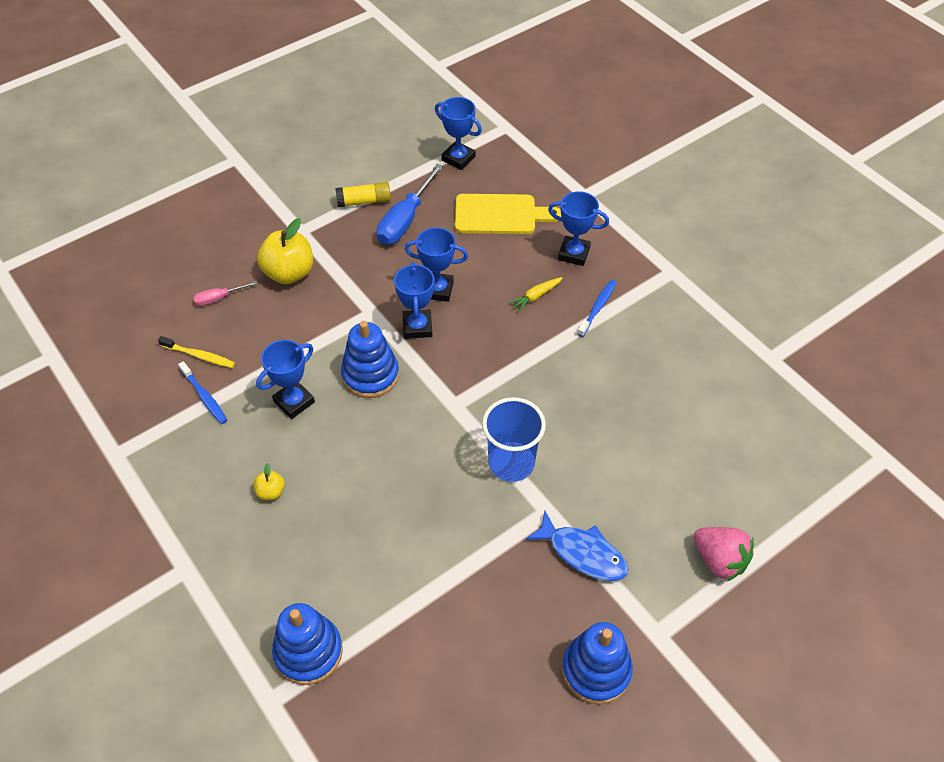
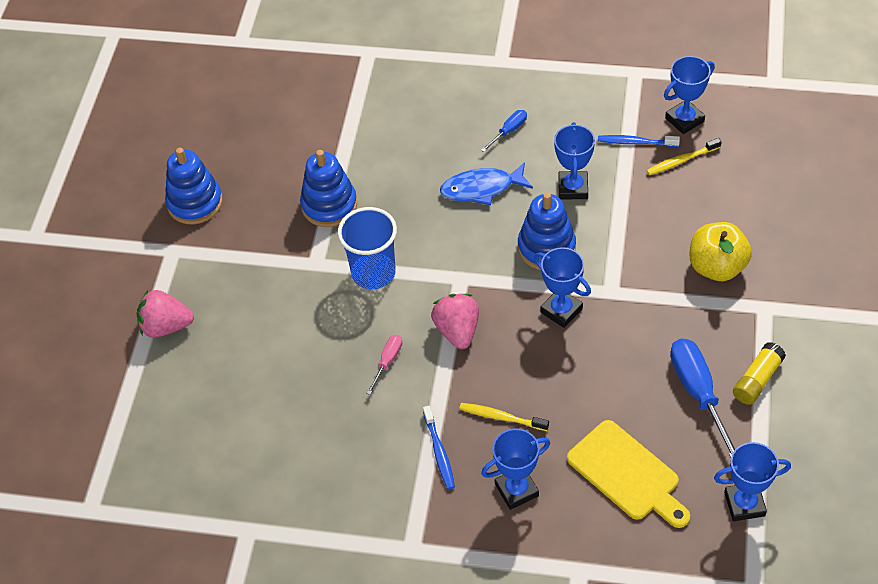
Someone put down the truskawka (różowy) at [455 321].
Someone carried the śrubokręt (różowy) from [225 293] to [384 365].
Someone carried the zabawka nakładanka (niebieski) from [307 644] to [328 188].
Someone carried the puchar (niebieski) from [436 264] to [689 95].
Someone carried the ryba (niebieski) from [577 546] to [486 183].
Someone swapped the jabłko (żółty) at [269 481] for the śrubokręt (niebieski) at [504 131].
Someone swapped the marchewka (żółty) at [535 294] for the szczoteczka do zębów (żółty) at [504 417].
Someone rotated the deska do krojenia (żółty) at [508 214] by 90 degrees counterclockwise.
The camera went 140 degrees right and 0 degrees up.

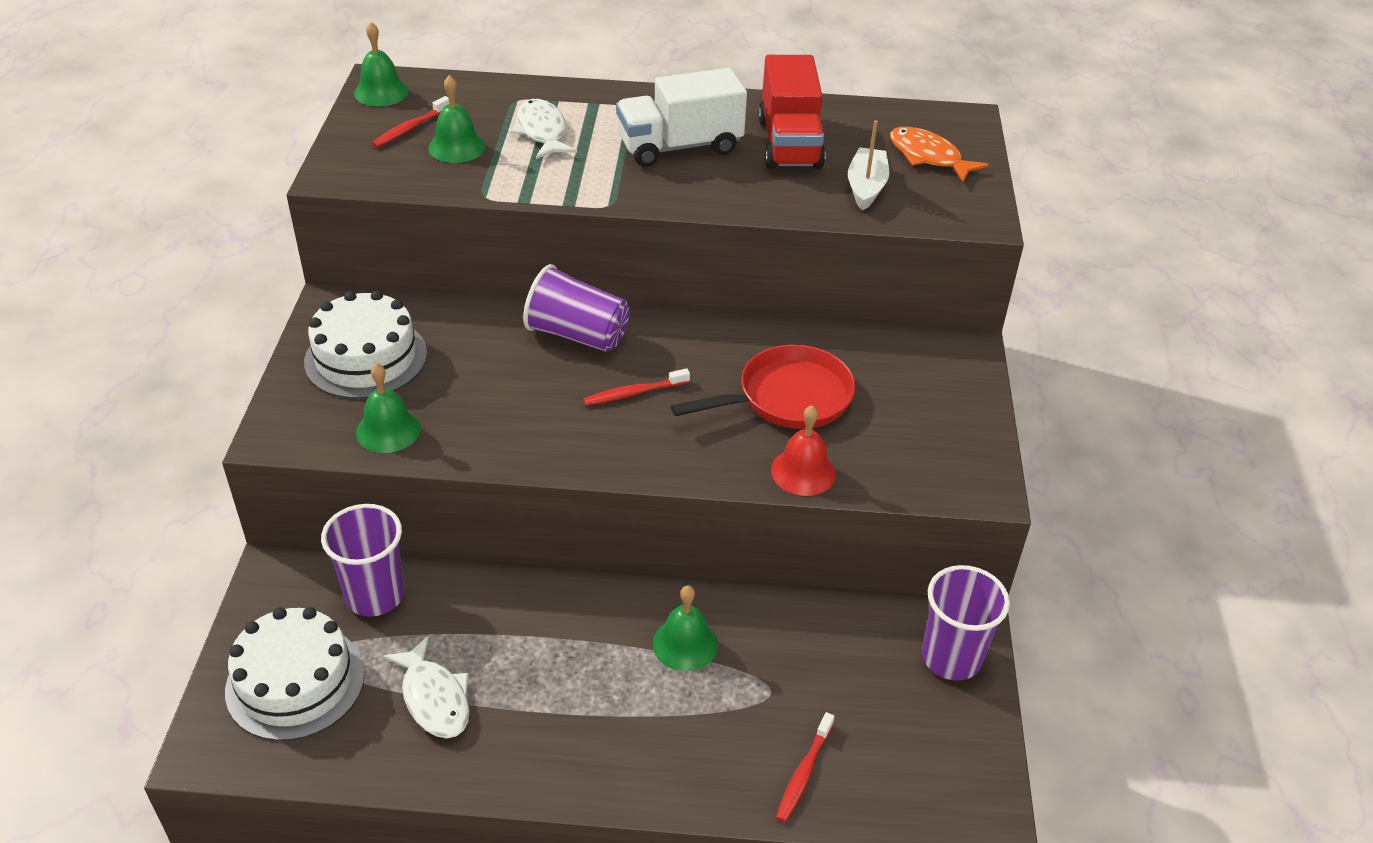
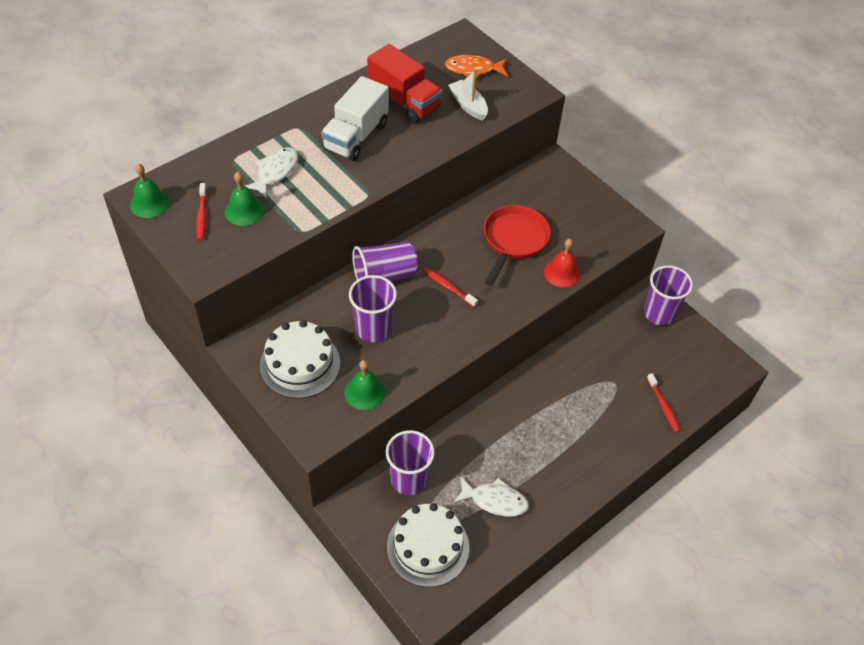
Someone took away the dzwonek (zielony) at [685 628].
Someone put down the szklanka (fioletowy) at [373 308].
Someone rotated the ryba (biały) at [544 129] by 90 degrees clockwise.
Someone rotated the szczoteczka do zębów (czerwony) at [636 387] by 105 degrees clockwise.
The camera went 45 degrees left and 10 degrees up.

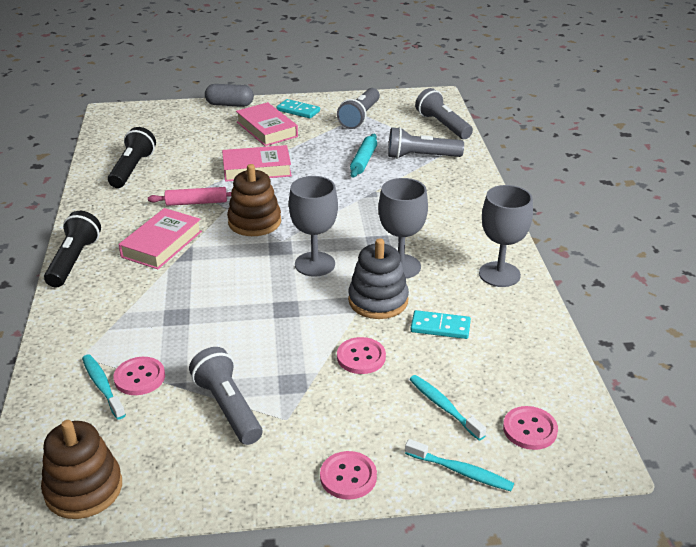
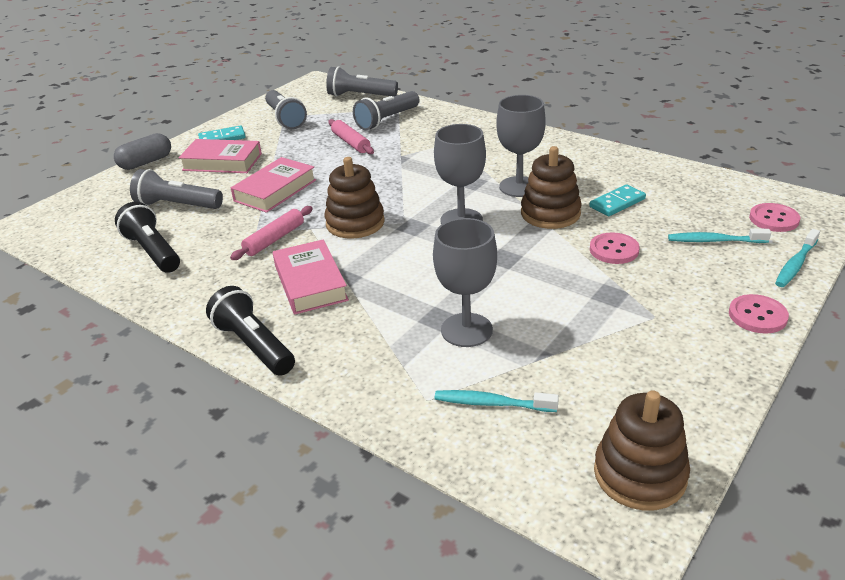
Someone took away the guzik (różowy) at [139 376].
Someone carried the latarka (szary) from [225 396] to [176 189].
Someone carried the kielich (szary) from [506 236] to [465 282].
Someone repainted the zabawka nakładanka (szary) at [378 278], which became the zabawka nakładanka (brązowy) at [551 187].
Someone repainted the wałek do ciasta (turkusowy) at [363 156], which became the wałek do ciasta (różowy) at [351 136].
Someone rotated the szczoteczka do zębów (turkusowy) at [459 465] by 150 degrees clockwise.
The camera went 45 degrees left and 0 degrees up.

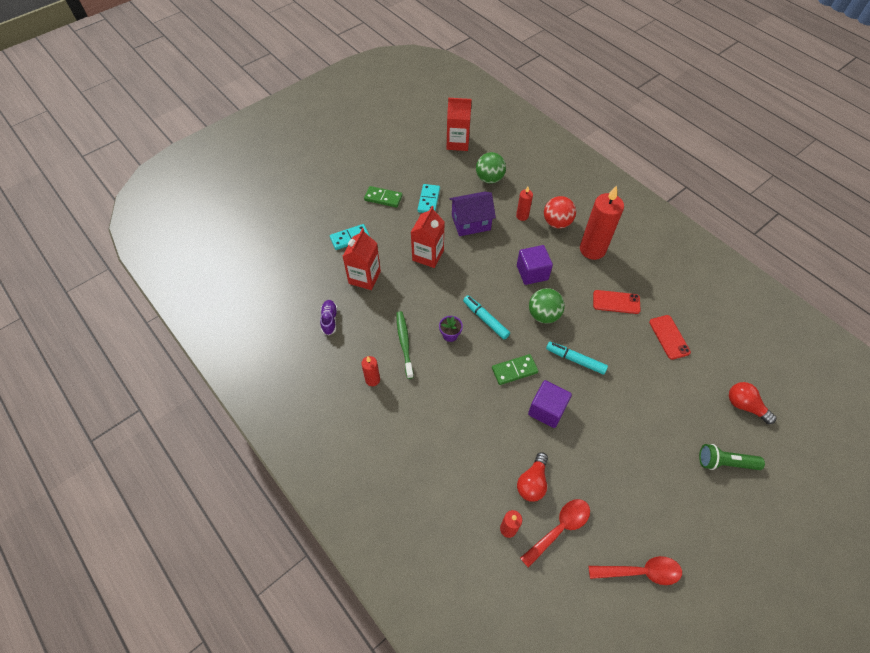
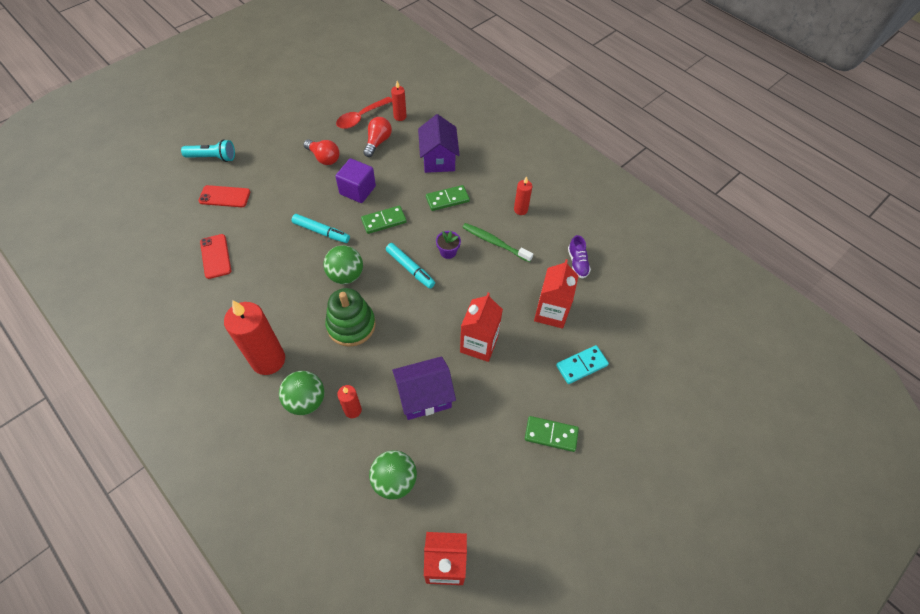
Someone took away the kostka domina (turkusowy) at [428 198].
Someone took away the łyżka (czerwony) at [635 570].
Someone put down the domek (fioletowy) at [439 143].
Someone put down the kostka domina (zielony) at [448 198].
Someone carried the telefon (czerwony) from [617 302] to [224 196].
Someone carried the żarówka (czerwony) from [752 403] to [322 152].
Someone swapped the sześcian (fioletowy) at [535 265] for the zabawka nakładanka (zielony) at [350 317].
Someone repainted the piłka (czerwony) at [560 212], which became the piłka (zielony) at [301 393].
Someone repainted the latarka (zielony) at [732 457], which became the latarka (turkusowy) at [208 151].
Someone rotated the szczoteczka do zębów (zielony) at [405 345] by 135 degrees clockwise.
The camera went 175 degrees right and 0 degrees up.

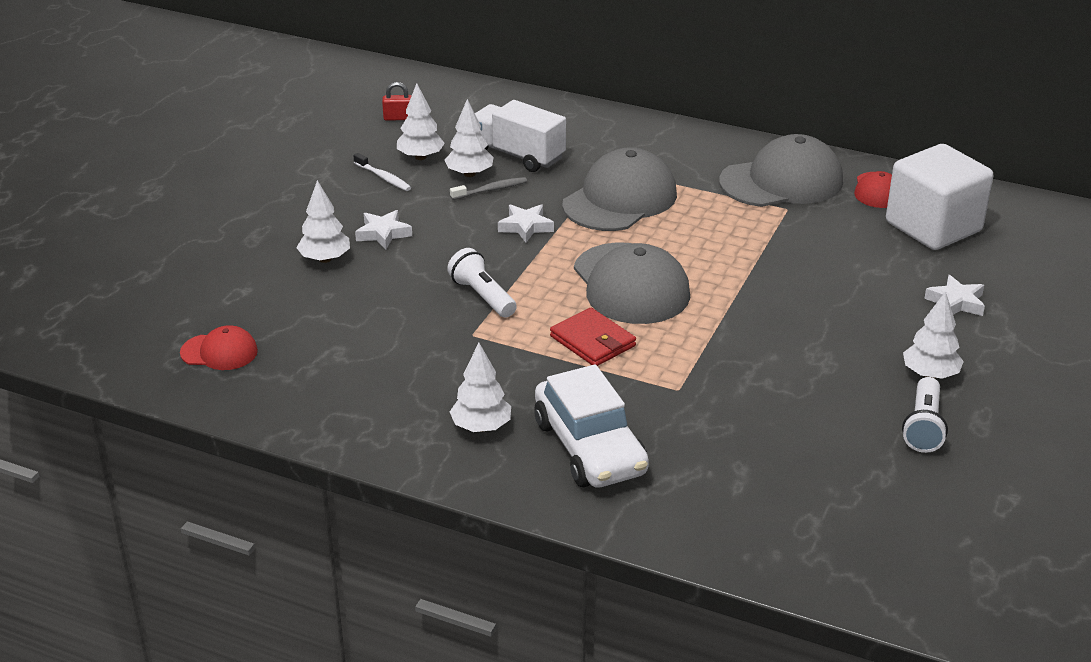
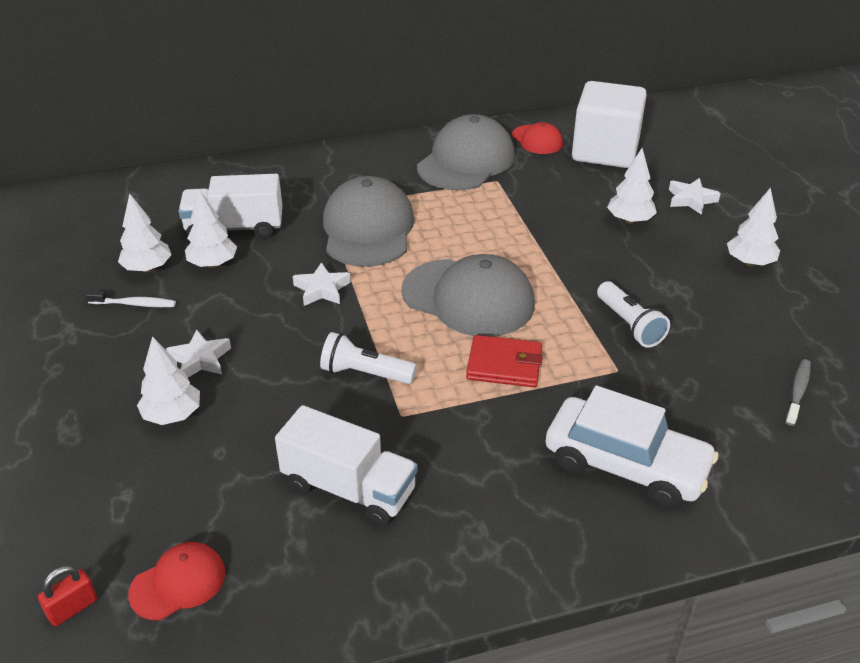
Someone put down the ciężarówka (biały) at [346 465].
Someone carried the kłódka (czerwony) from [397 101] to [67 595].
Someone carried the szczoteczka do zębów (szary) from [488 188] to [798 392].
Someone carried the drzewko (biały) from [480 387] to [632 186].
Someone carried the latarka (biały) from [925 415] to [633 314].
The camera went 40 degrees left and 5 degrees up.

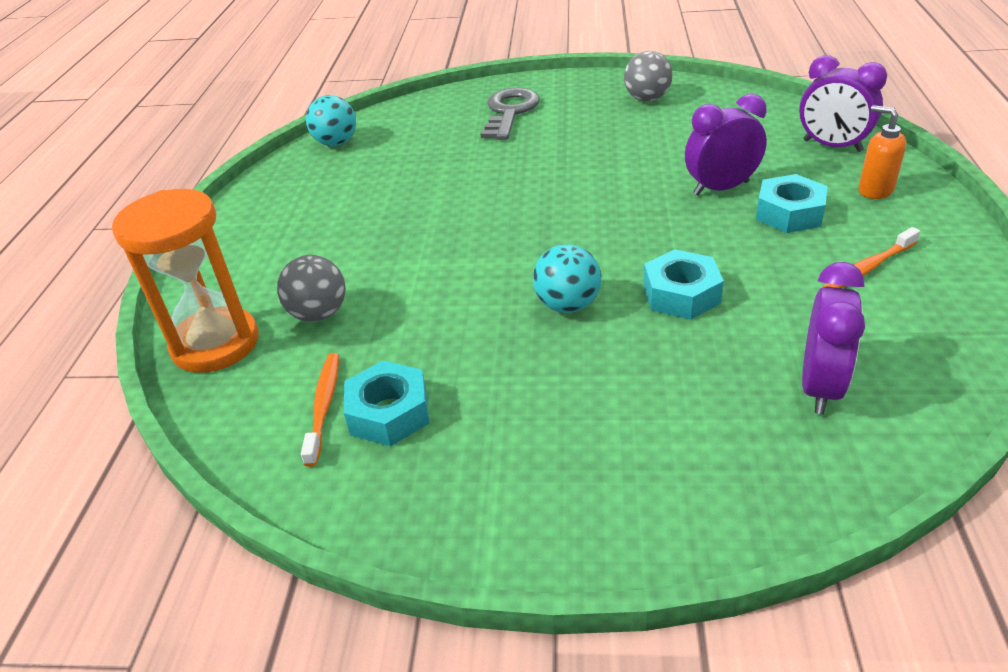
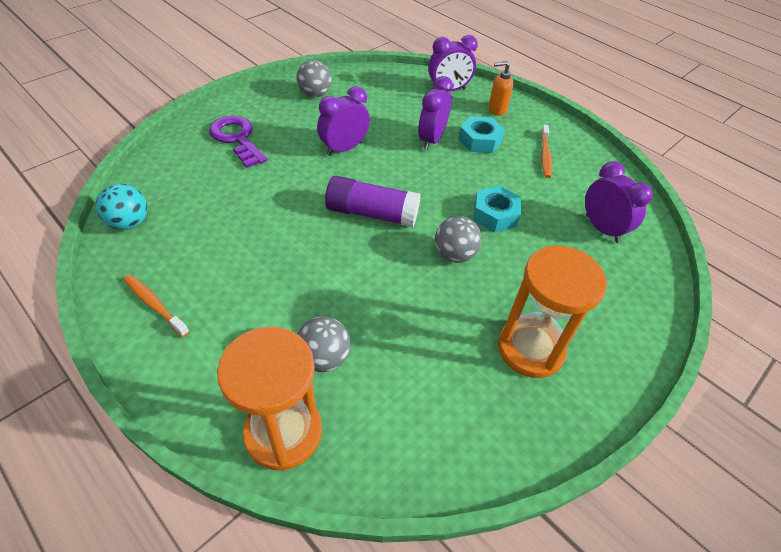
Someone took away the nakrętka (turkusowy) at [386 404].
Someone put down the budzik (fioletowy) at [343 121].
Someone put down the klej w sztyfcie (fioletowy) at [373 201].
Someone put down the klepsydra (pomarańczowy) at [552 312].
Someone carried the szczoteczka do zębów (pomarańczowy) from [320 410] to [156 305].
Someone repainted the klucz (szary) at [510 114], which became the klucz (fioletowy) at [238 142].
Someone repainted the piłka (turkusowy) at [567 278], which became the piłka (szary) at [458 239].
The camera went 55 degrees left and 10 degrees up.

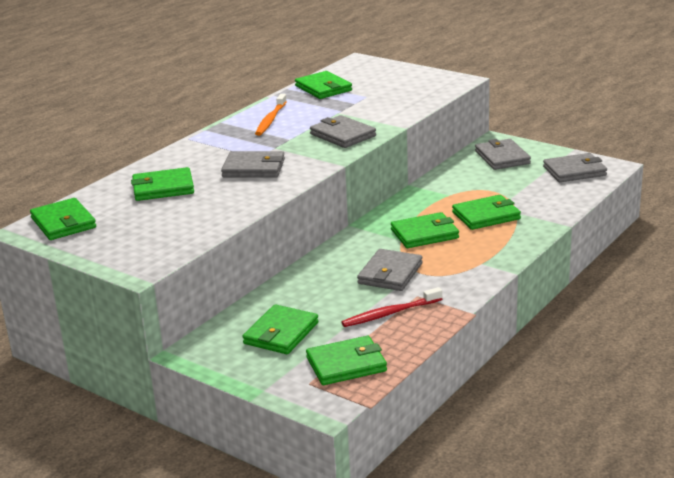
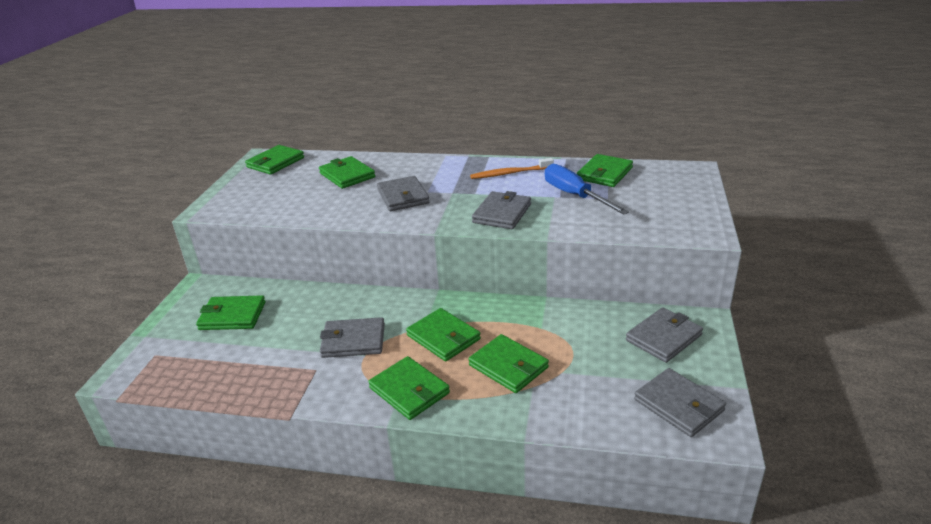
Someone took away the szczoteczka do zębów (czerwony) at [391 307].
Someone put down the śrubokręt (niebieski) at [587 189].
Someone carried the portfel (zielony) from [346 360] to [409 388].
The camera went 65 degrees right and 5 degrees up.

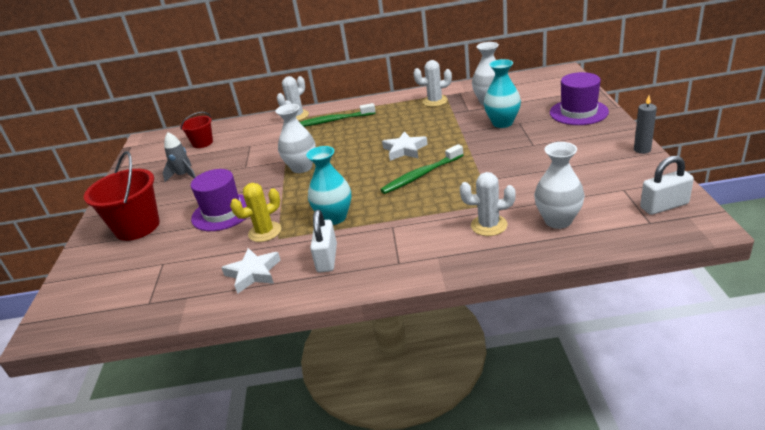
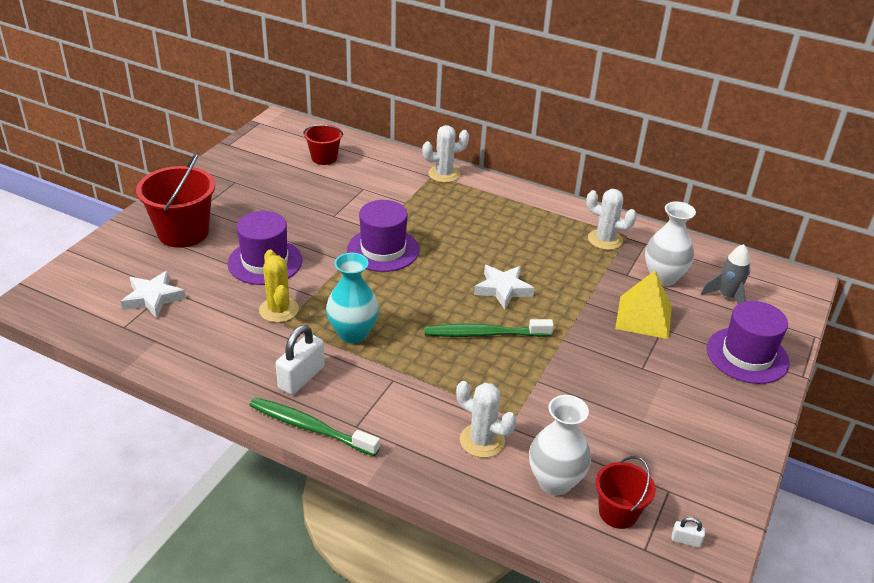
Someone took away the świeca (szary) at [645 124].
Someone put down the wiadro (czerwony) at [625 492].
Someone carried the rakieta (szary) from [179 157] to [725 274].
Someone carried the gwiazda (biały) from [250 271] to [153 294].
Someone carried the szczoteczka do zębów (zielony) from [337 115] to [314 426].
Someone swapped the wazon (biały) at [296 138] for the kapelusz (fioletowy) at [383 236].
Someone swapped the wazon (turkusowy) at [502 93] for the piramida (żółty) at [643 304].
Someone rotated the kaktus (żółty) at [255 212] by 75 degrees clockwise.
Someone scaled the kłódka (biały) at [667 185] by 0.47.
The camera went 25 degrees right and 5 degrees up.

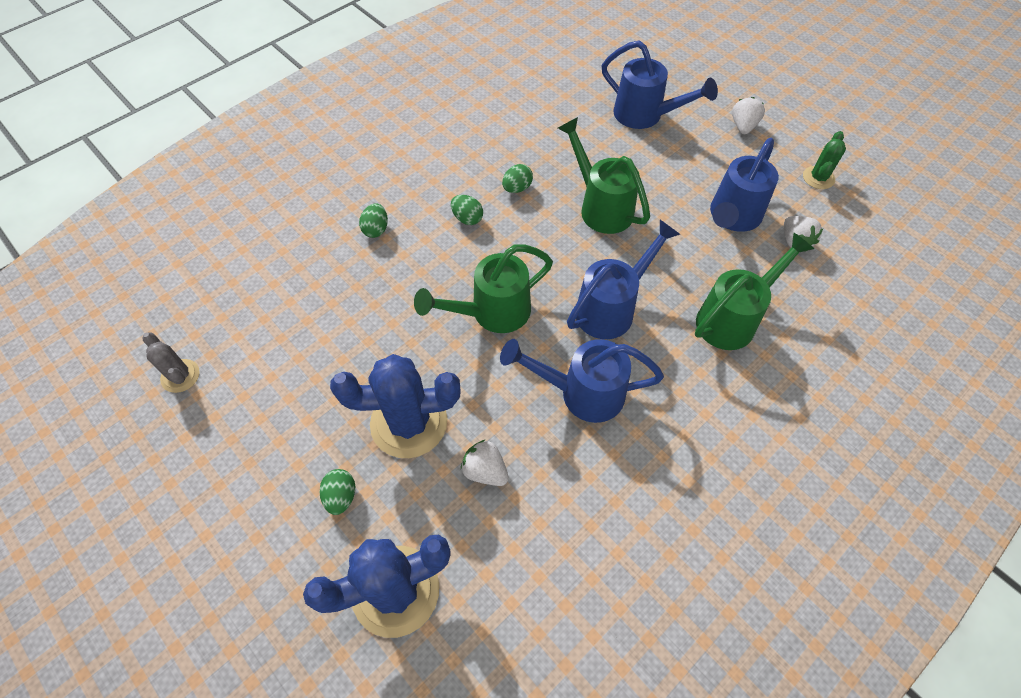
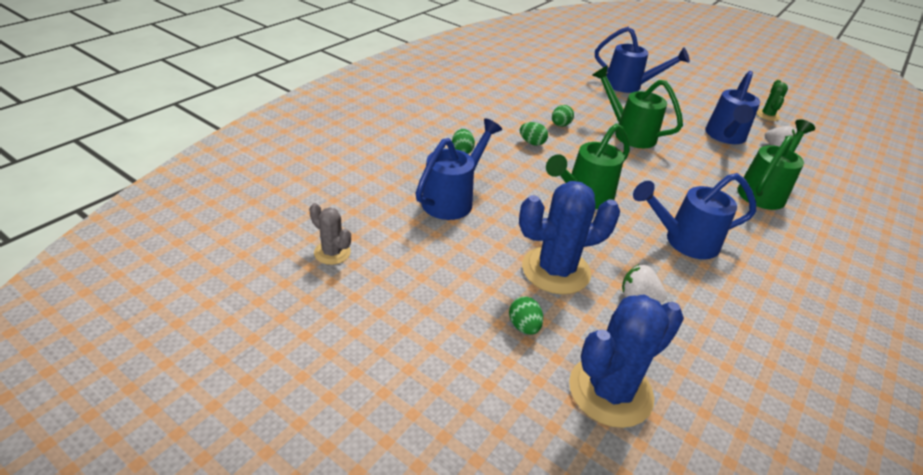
Someone took away the truskawka (biały) at [748 115].
Someone carried the konewka (niebieski) from [624 279] to [459 169].
The camera went 15 degrees left and 20 degrees down.

